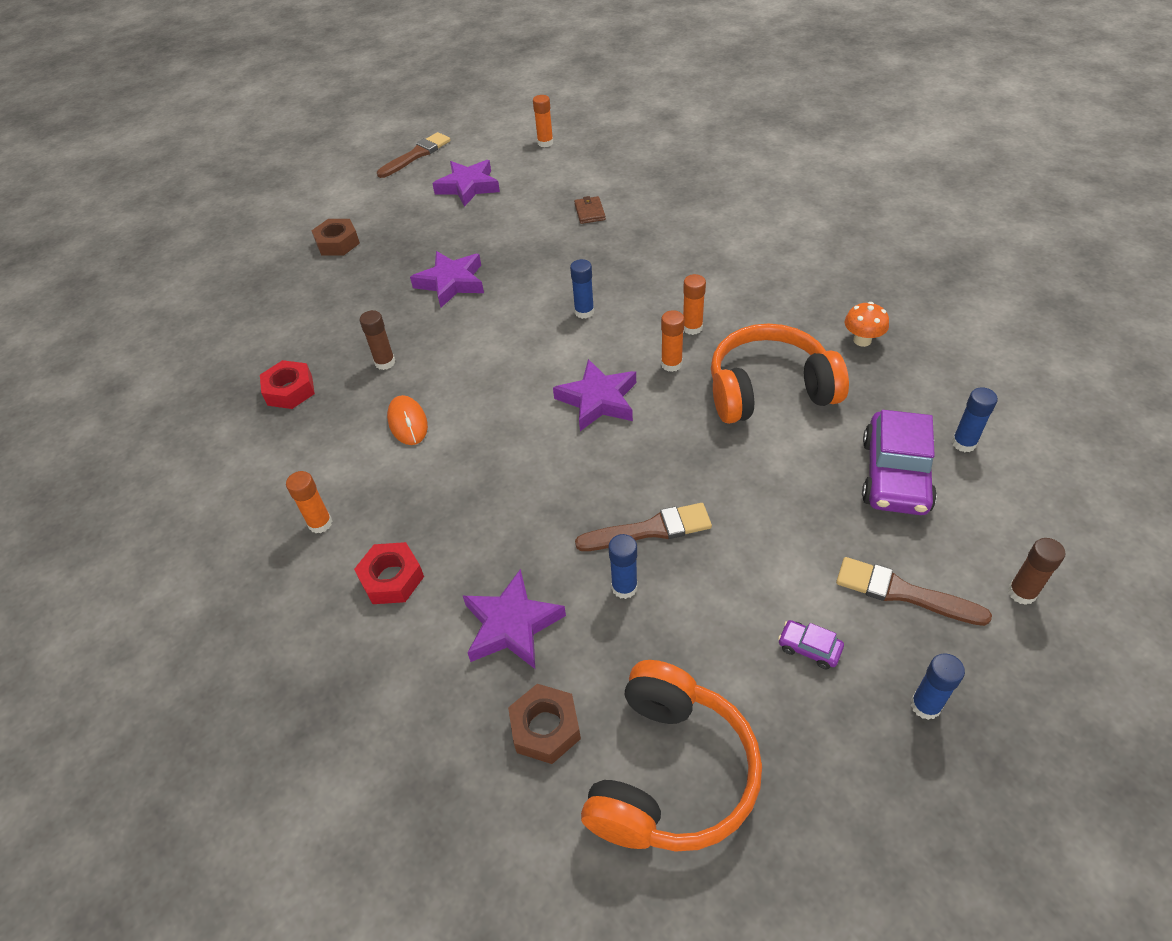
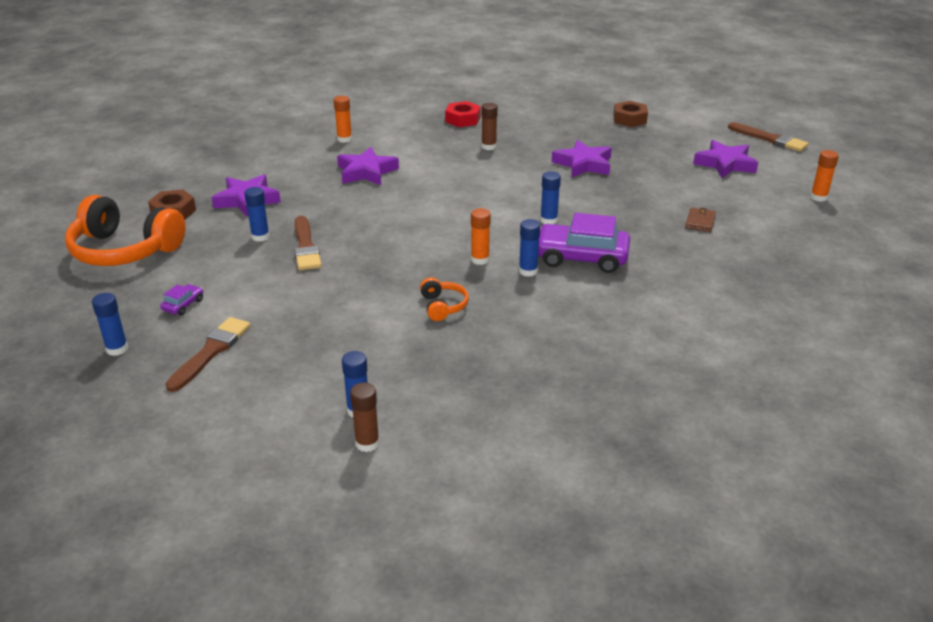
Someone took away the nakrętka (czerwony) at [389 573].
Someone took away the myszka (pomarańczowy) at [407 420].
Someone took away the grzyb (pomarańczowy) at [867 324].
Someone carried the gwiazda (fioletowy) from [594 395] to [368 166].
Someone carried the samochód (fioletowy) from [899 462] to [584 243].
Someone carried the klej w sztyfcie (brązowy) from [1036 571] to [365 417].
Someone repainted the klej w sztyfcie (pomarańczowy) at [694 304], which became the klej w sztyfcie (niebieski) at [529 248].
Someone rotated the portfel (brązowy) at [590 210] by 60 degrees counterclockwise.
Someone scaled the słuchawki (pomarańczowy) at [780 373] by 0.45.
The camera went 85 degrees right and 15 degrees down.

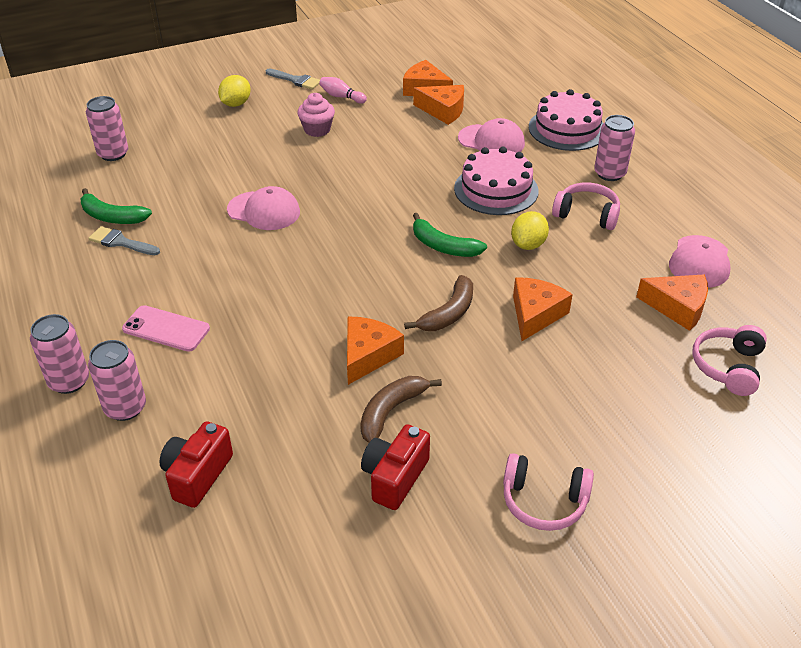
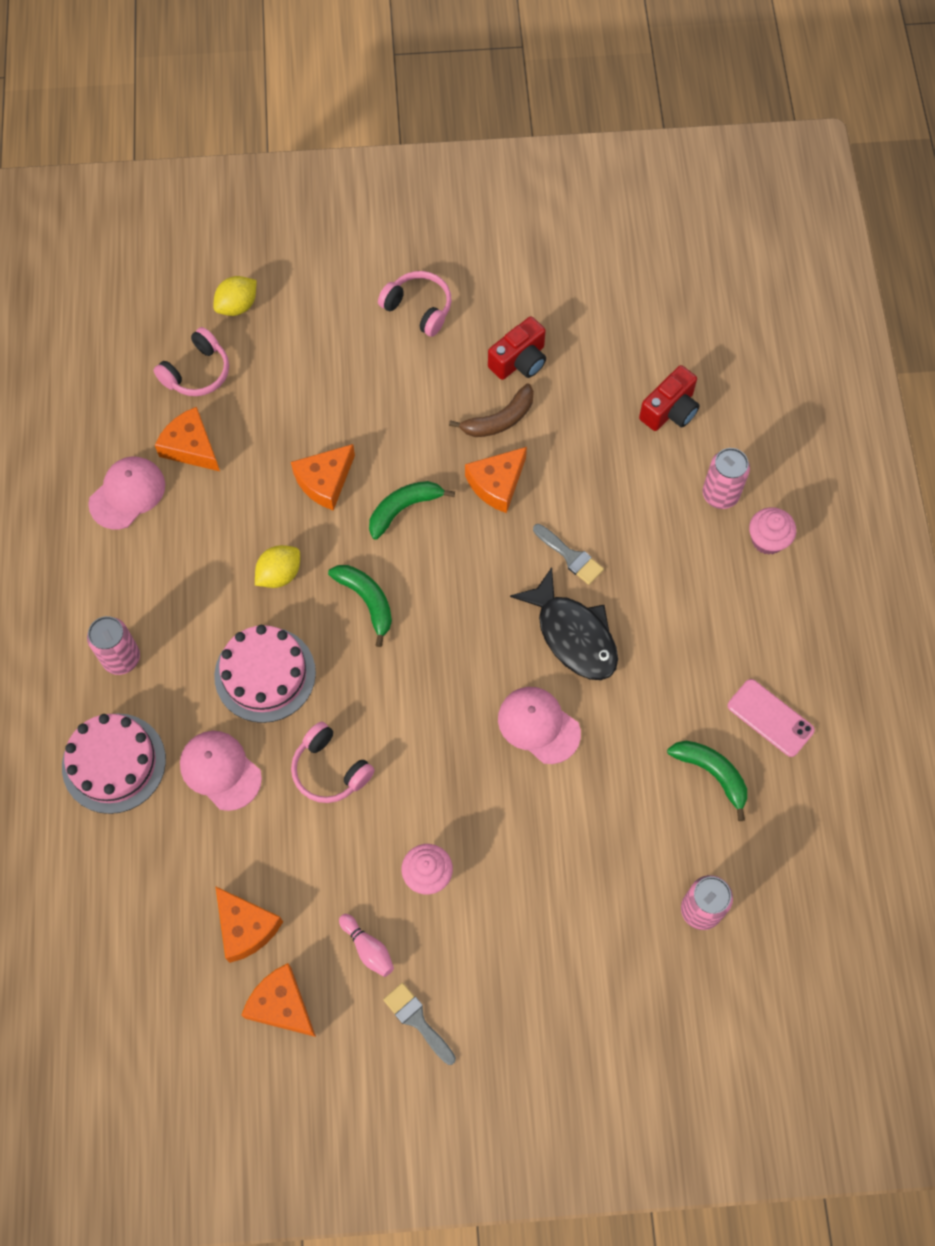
Someone put down the ryba (czarny) at [564 623].
Someone carried the pędzel (szary) from [124 240] to [568 554].
Someone carried the telefon (różowy) from [166 328] to [771 718].
Someone carried the cytryna (żółty) from [234 91] to [235 296].
Someone carried the ser (pomarańczowy) from [438 105] to [279 1000].
Someone carried the słuchawki (różowy) from [586 206] to [333 762].
Someone swapped the puszka (różowy) at [59 354] for the muffinka (różowy) at [772 531].
Someone repainted the banan (brązowy) at [438 303], which became the banan (zielony) at [412 510].
The camera went 160 degrees left and 25 degrees up.

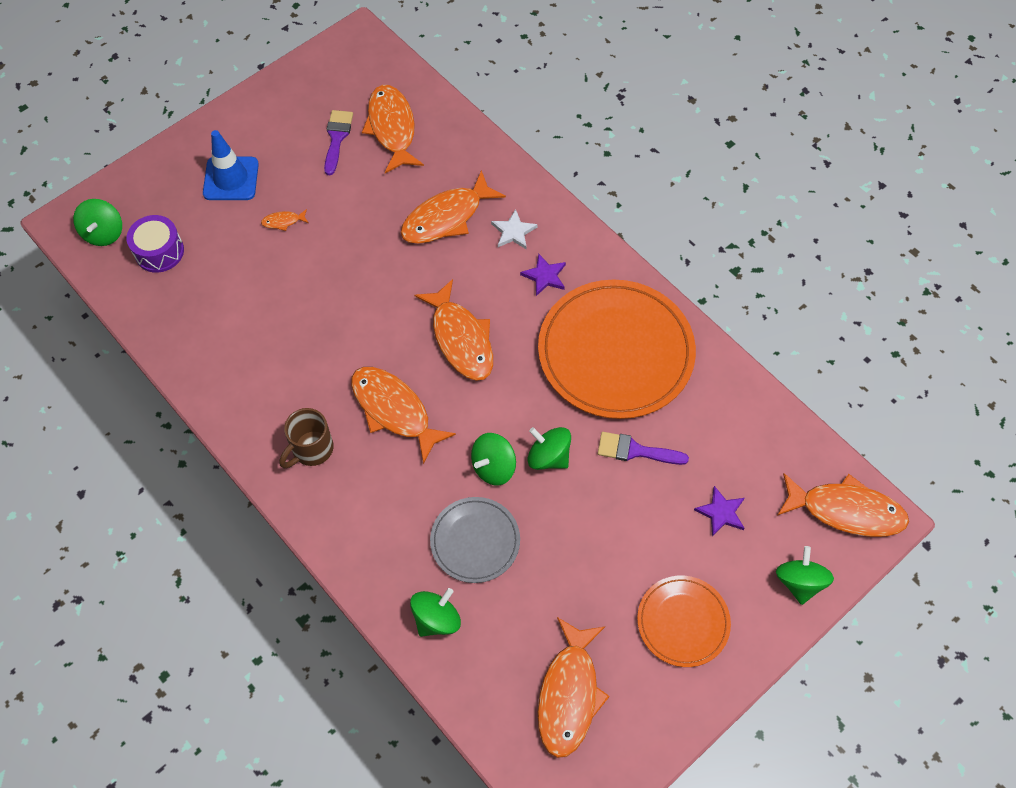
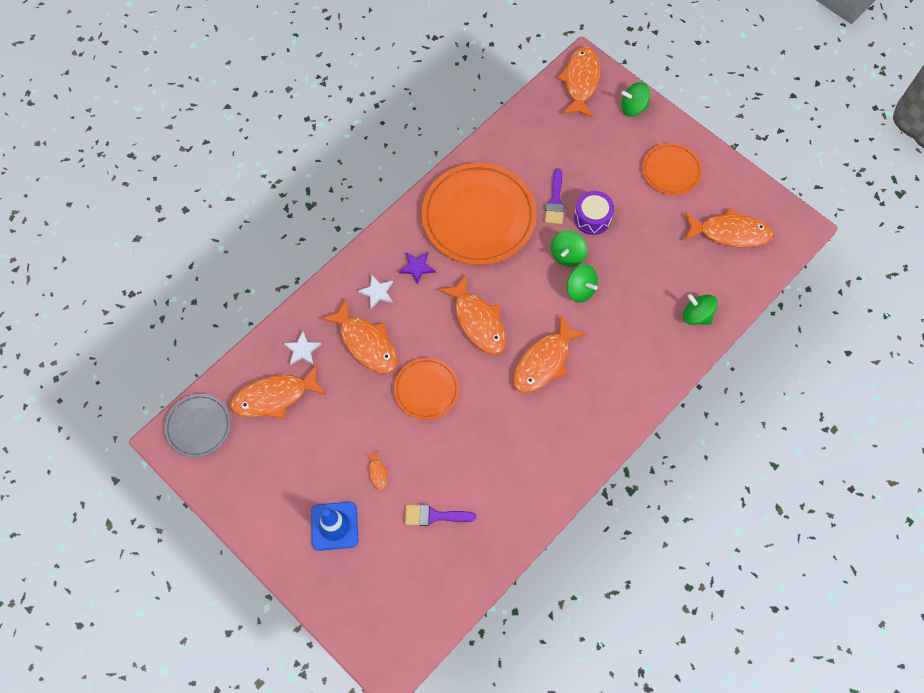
Someone took away the bączek (zielony) at [97 222].
Someone took away the kubek (brązowy) at [306 438].
Someone took away the gwiazda (fioletowy) at [719 511].
Someone put down the gwiazda (biały) at [303 348].
Someone put down the talerz (pomarańczowy) at [426 389].
Someone carried the bęben (fioletowy) from [155 244] to [594 213].
Someone carried the pędzel (fioletowy) from [338 142] to [440 515].
Someone carried the talerz (szary) from [475 540] to [197 425].
Someone rotated the ryba (pomarańczowy) at [454 330] by 90 degrees clockwise.
The camera went 95 degrees left and 5 degrees up.

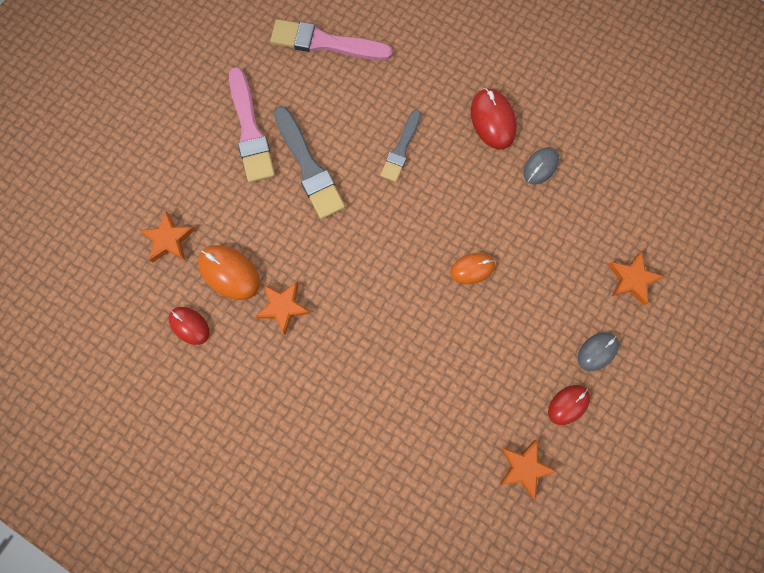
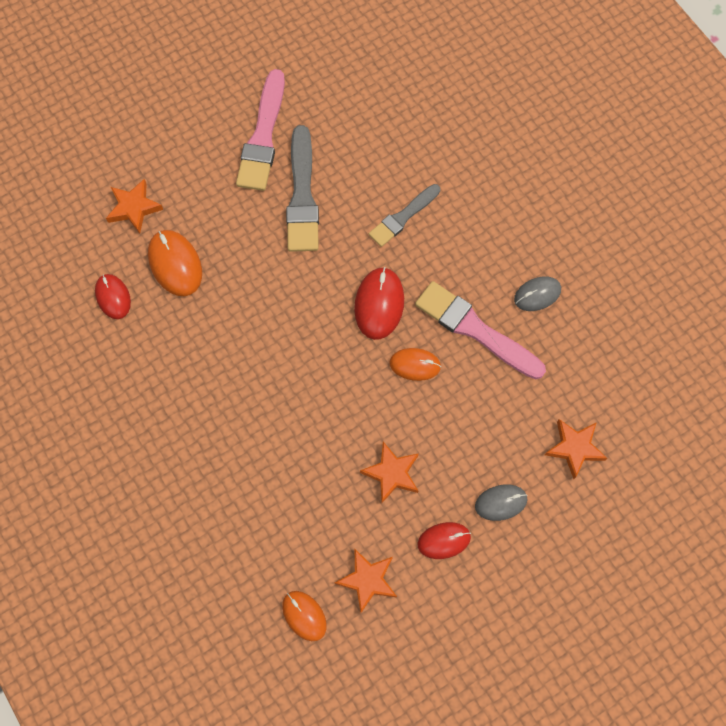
Someone put down the myszka (pomarańczowy) at [304 616].
Someone carried the gwiazda (pomarańczowy) from [283 308] to [389 472].
Someone carried the pędzel (różowy) from [331 39] to [480 330].
Someone carried the myszka (czerwony) from [494 118] to [379 303].
The camera went 25 degrees right and 5 degrees down.

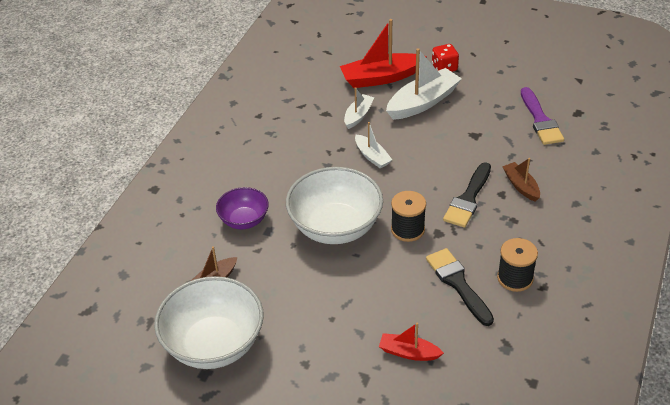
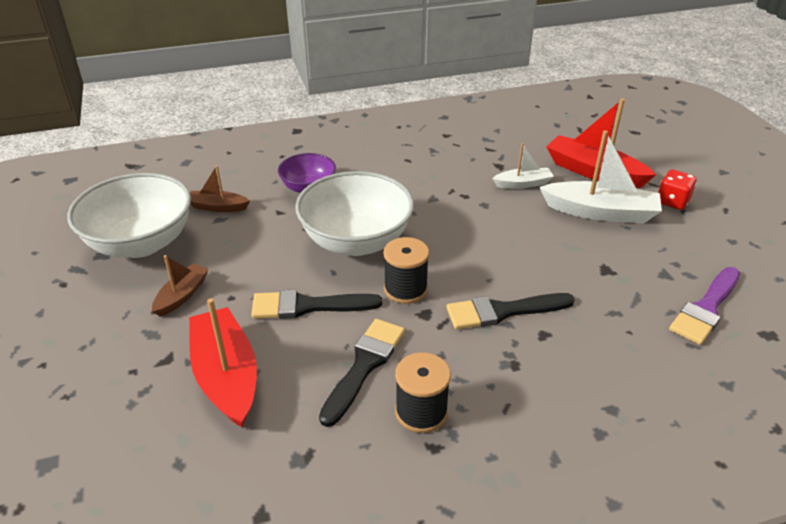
Someone took away the łódka (biały) at [373 145].
Someone put down the pędzel (czarny) at [316 304].
Someone carried the łódka (brązowy) from [521 180] to [180 286].
Someone scaled the łódka (czerwony) at [411 342] by 1.81.
The camera went 50 degrees right and 5 degrees down.

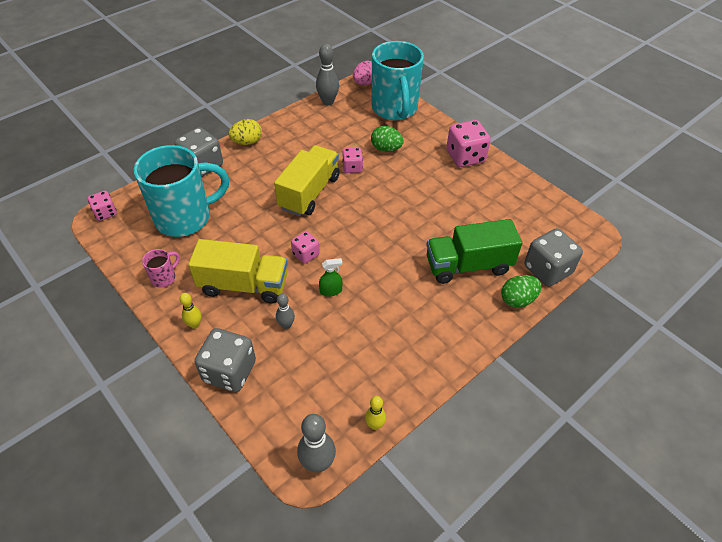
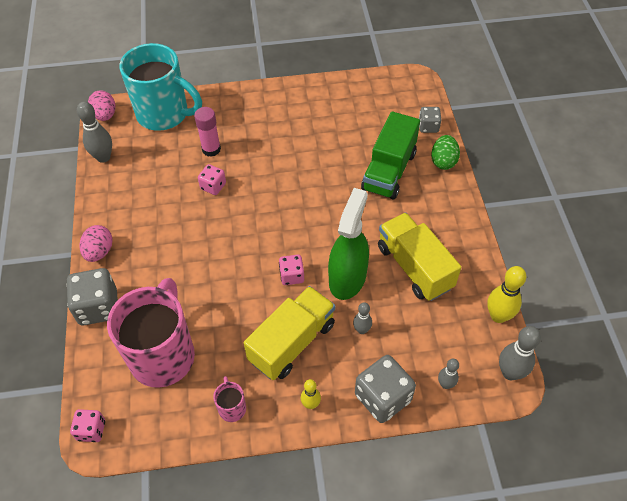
Someone took away the kostka do gry (różowy) at [469 143].
Someone put down the kręgiel (szary) at [448 374].
Someone carried the ciężarówka (żółty) from [307 180] to [419 256].
Someone swapped the jajko (zielony) at [387 139] for the klej w sztyfcie (różowy) at [207 132].
Someone repainted the kubek (turkusowy) at [181 191], which became the kubek (różowy) at [151 333].
Someone repainted the jajko (żółty) at [245 132], which became the jajko (różowy) at [96 243].
Someone scaled the spryskiwacz (zielony) at [330 277] by 2.38.
Someone scaled the kręgiel (żółty) at [375 413] by 1.70.
Someone scaled the kostka do gry (szary) at [553 257] by 0.57.
The camera went 55 degrees left and 5 degrees up.

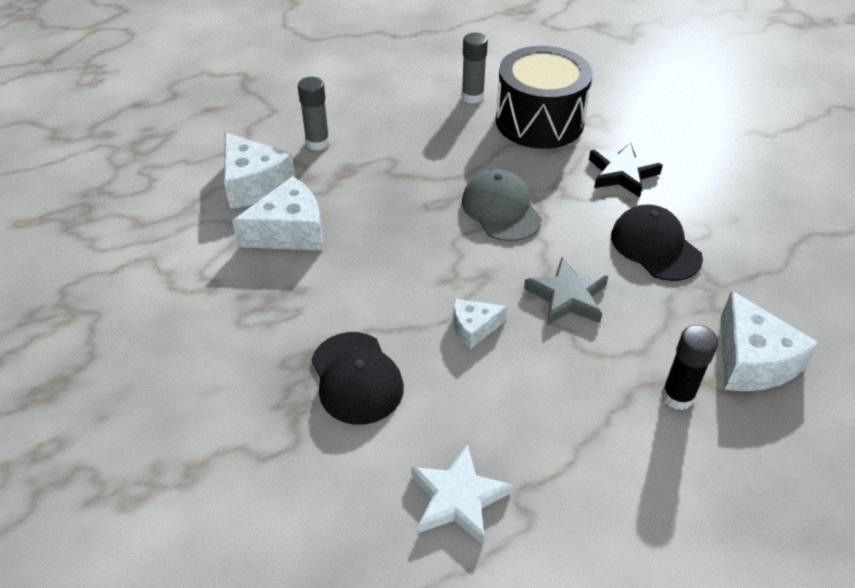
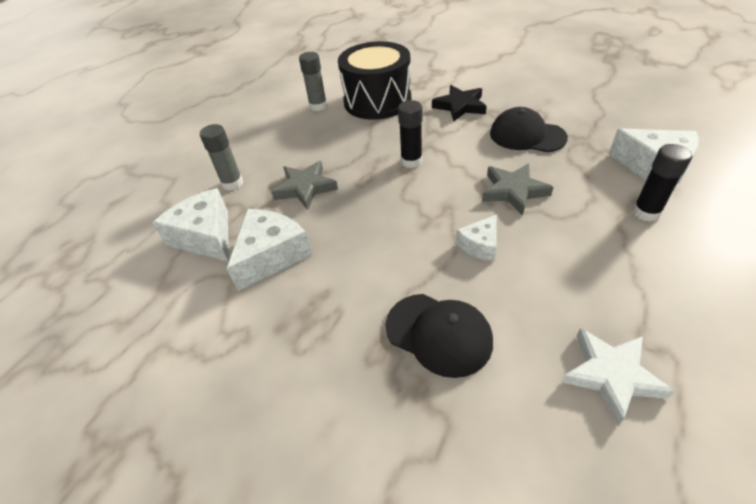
Someone put down the gwiazda (szary) at [305 185].
Someone swapped the czapka (szary) at [502 205] for the klej w sztyfcie (czarny) at [410 134].
Someone rotated the ser (biały) at [259 171] by 150 degrees counterclockwise.
The camera went 30 degrees left and 0 degrees up.

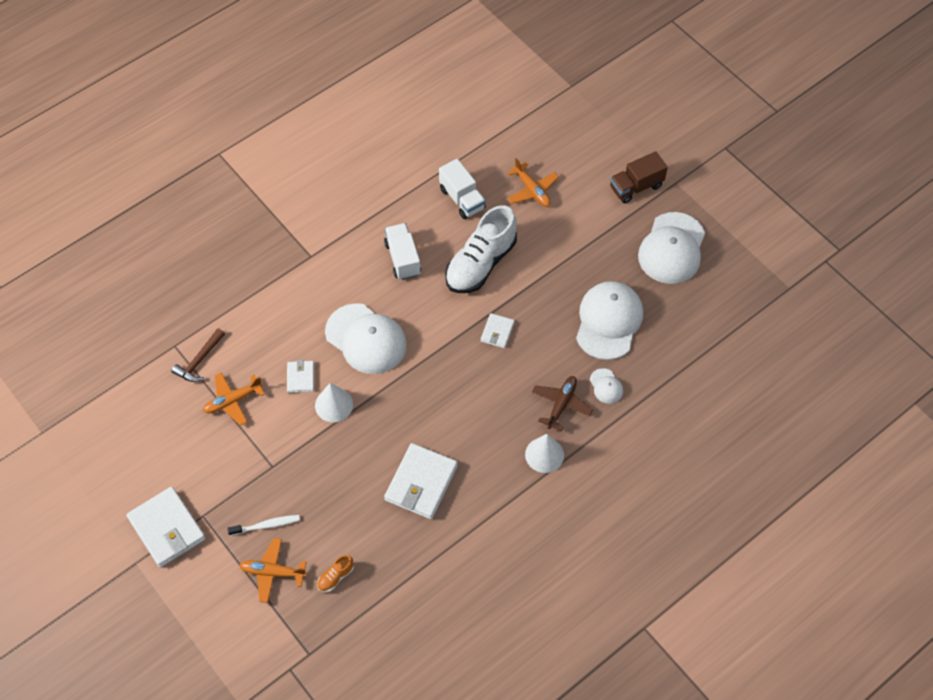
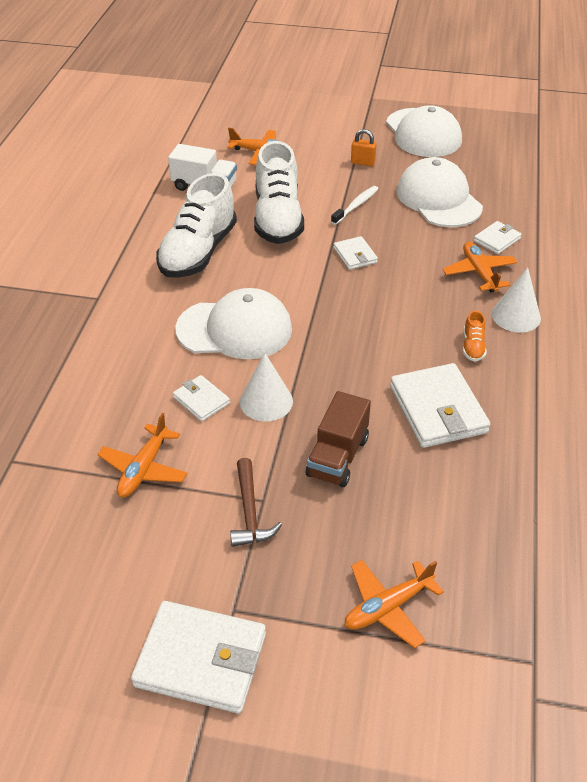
Someone put down the kłódka (pomarańczowy) at [364 147].
Someone carried the młotek (brązowy) from [198 355] to [256 502].
Someone carried the szczoteczka do zębów (biały) from [263 525] to [355 205].
Someone carried the but (pomarańczowy) from [335 573] to [474 336].
Someone carried the ciężarówka (brązowy) from [639 177] to [338 439].
Someone swapped the ciężarówka (biały) at [402 251] for the but (biały) at [196 225].
Someone swapped the czapka (biały) at [606 386] for the portfel (biały) at [498 237].
Someone repainted the samolot (brązowy) at [562 403], which became the samolot (pomarańczowy) at [480 267].
The camera went 40 degrees left and 15 degrees down.

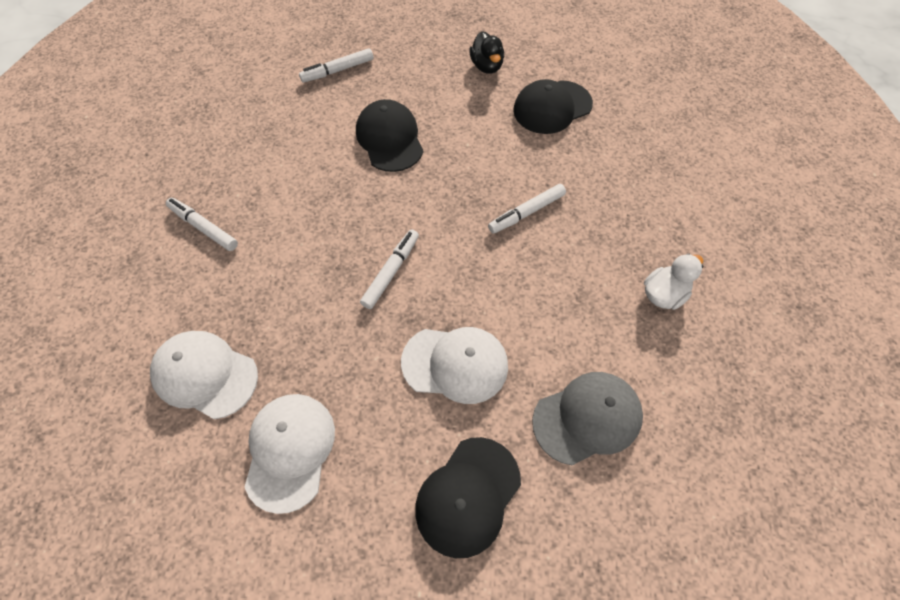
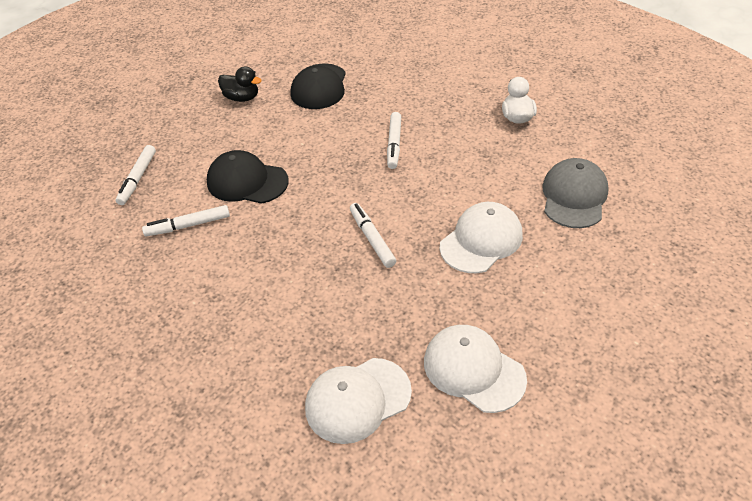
Someone took away the czapka (czarny) at [468 497].
Someone carried the flamaster (biały) from [202 224] to [186 221].
The camera went 50 degrees left and 15 degrees down.

